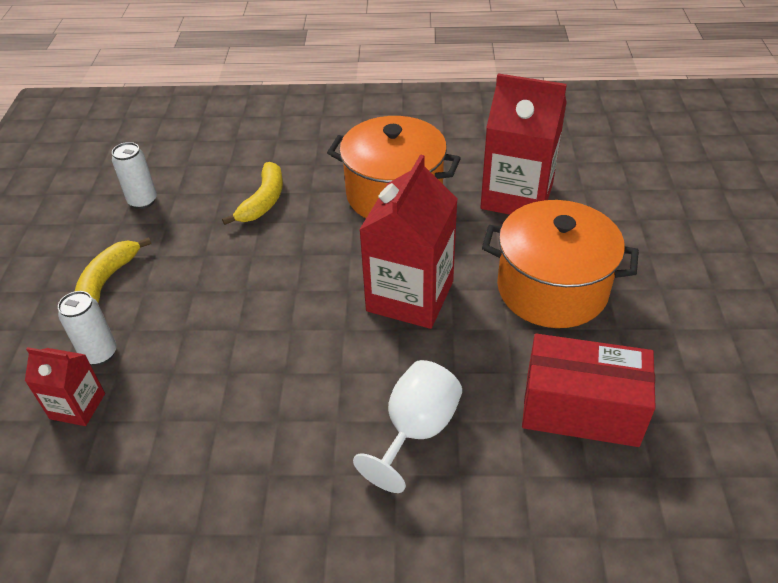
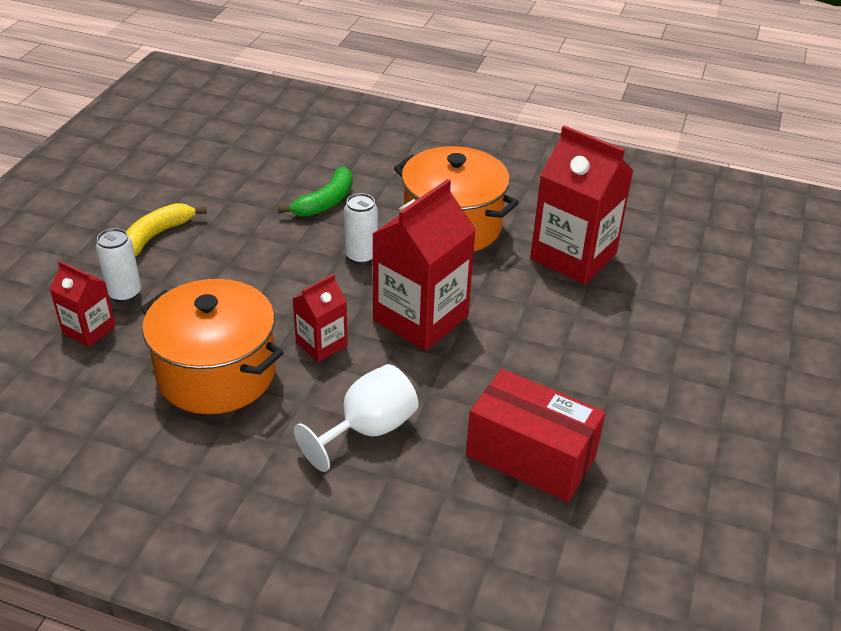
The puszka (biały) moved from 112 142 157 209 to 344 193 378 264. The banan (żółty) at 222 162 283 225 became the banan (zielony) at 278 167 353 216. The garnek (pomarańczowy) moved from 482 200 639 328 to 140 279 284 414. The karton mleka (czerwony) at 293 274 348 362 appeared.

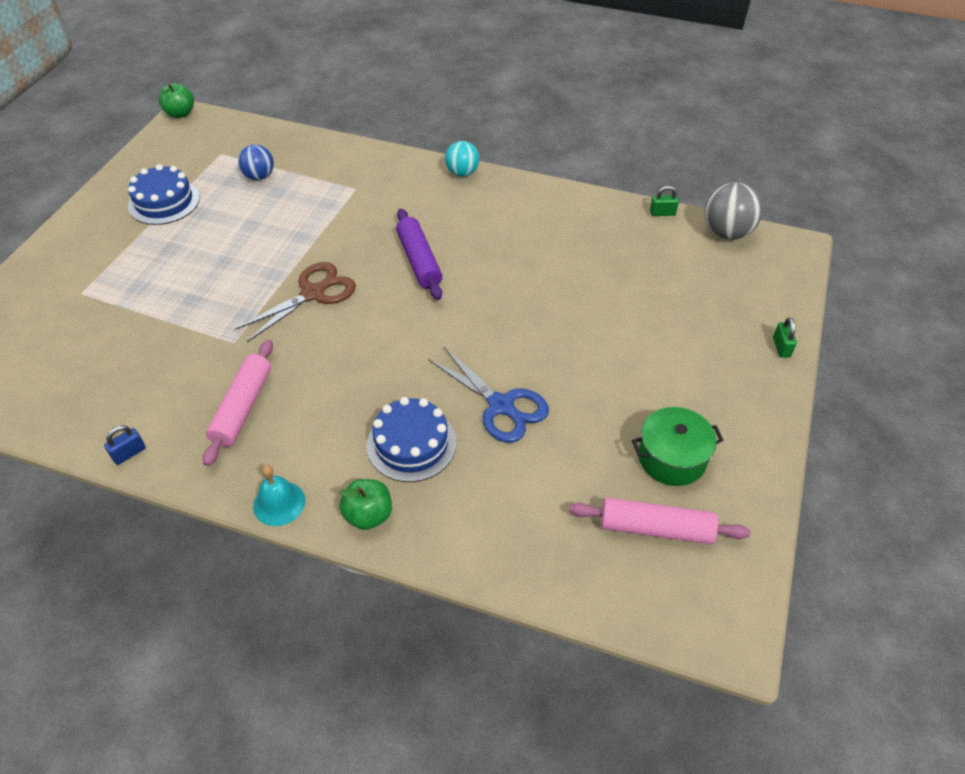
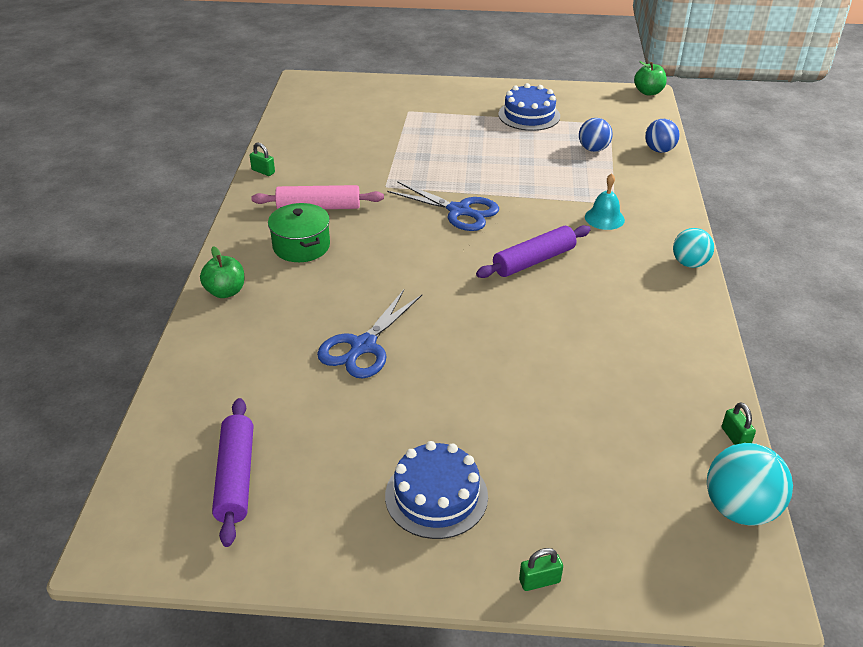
The kłódka (niebieski) at 104 425 146 465 became the kłódka (zielony) at 250 142 275 176. The nożyczki (brązowy) at 235 262 356 342 became the nożyczki (niebieski) at 387 181 499 231. The dzwonek (turkusowy) moved from 253 465 305 526 to 585 174 625 230. The tort (niebieski) moved from 367 397 457 482 to 385 441 488 539. The wałek do ciasta (różowy) at 569 498 751 544 became the wałek do ciasta (fioletowy) at 212 398 253 547. The garnek (zielony) moved from 632 407 723 486 to 268 203 330 262. The piłka (szary) at 704 182 763 240 became the piłka (turkusowy) at 707 443 793 526. The piłka (niebieski) at 645 119 680 153 appeared.

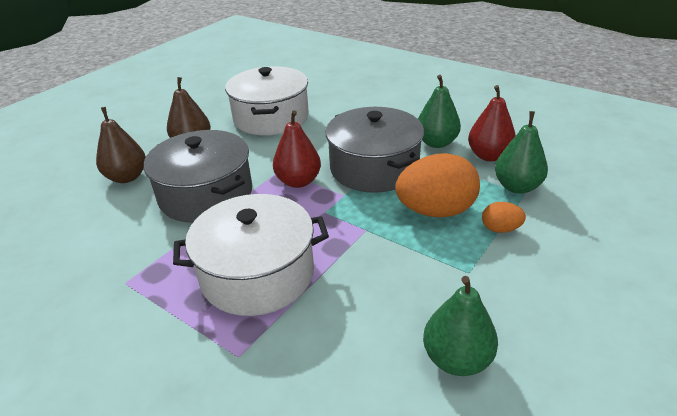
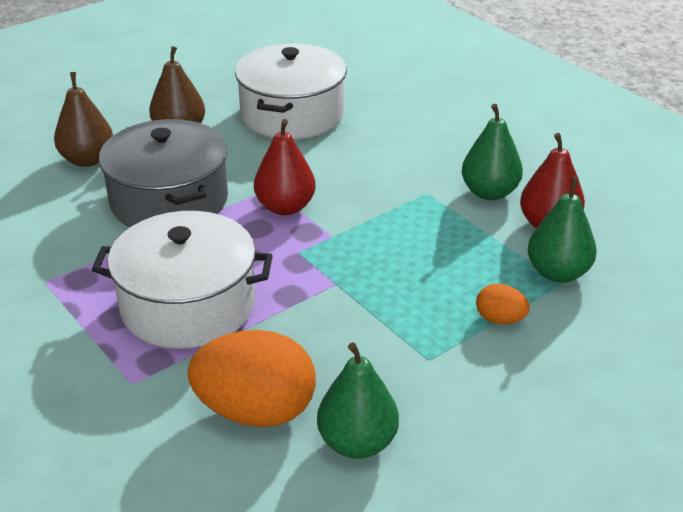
The garnek (szary) at 326 107 424 193 disappeared. The jajko (pomarańczowy) moved from 395 153 480 218 to 188 330 316 427.

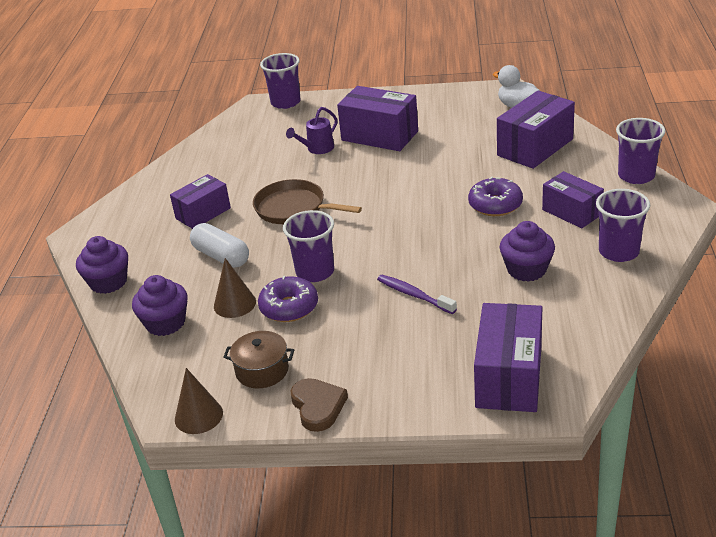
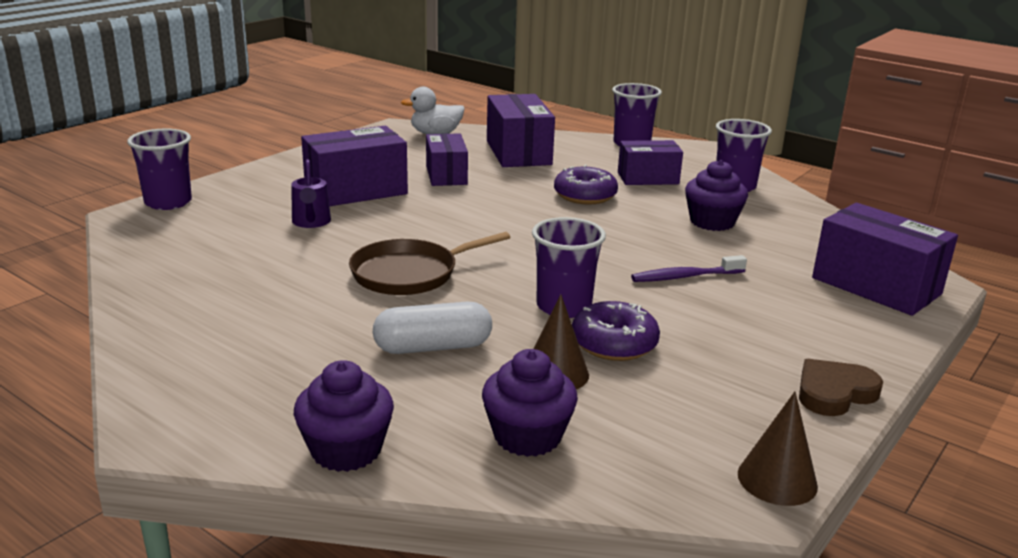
The pudełko (fioletowy) moved from 170 174 231 229 to 426 133 468 186. The garnek (brązowy) at 224 331 294 388 disappeared. The serce (brązowy) at 290 378 348 432 turned 45 degrees counterclockwise.

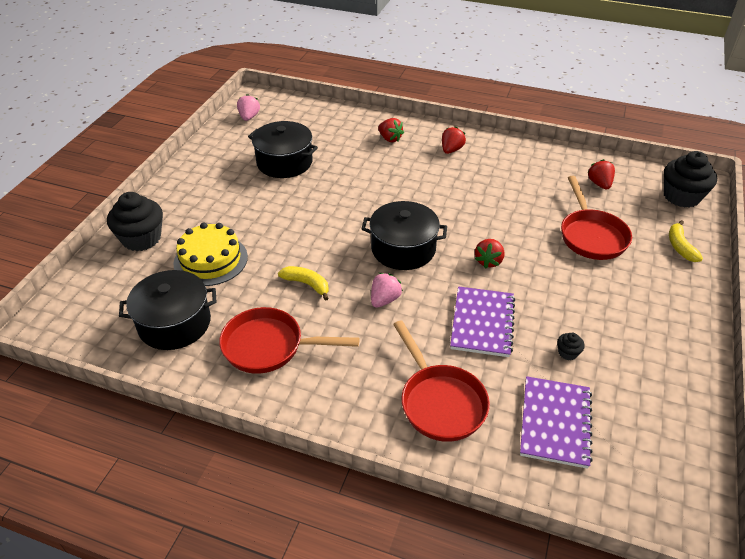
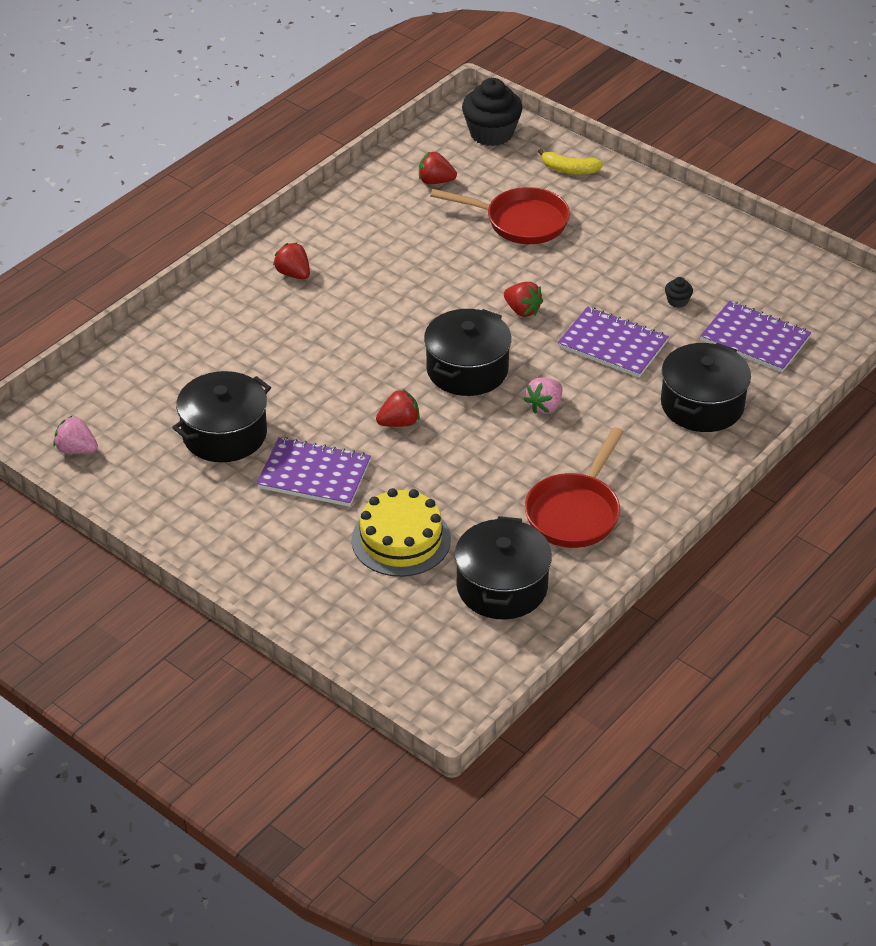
The muffinka (czarny) at 107 192 163 251 disappeared. The banan (żółty) at 278 266 329 301 disappeared. The truskawka (różowy) at 371 273 403 308 turned 105 degrees counterclockwise. The truskawka (czerwony) moved from 378 118 404 142 to 376 389 420 427. The patelnia (czerwony) at 393 320 490 442 was replaced by the garnek (czarny) at 661 343 751 432. The zeszyt (fioletowy) at 256 437 371 507 appeared.

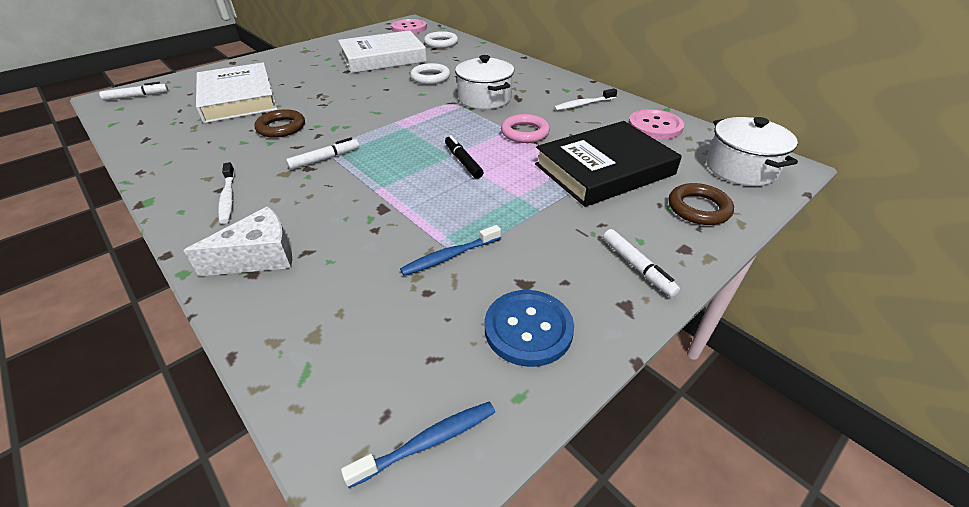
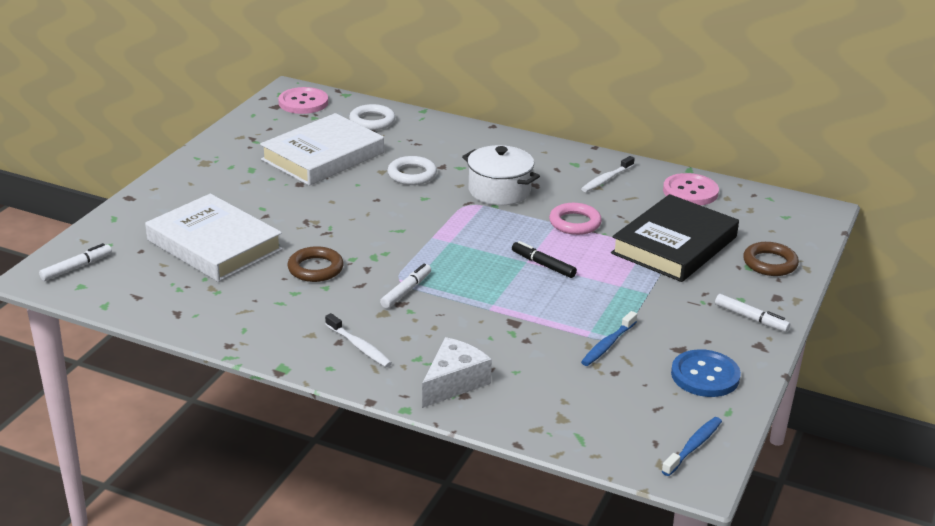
The garnek (biały) at 706 117 798 186 disappeared.

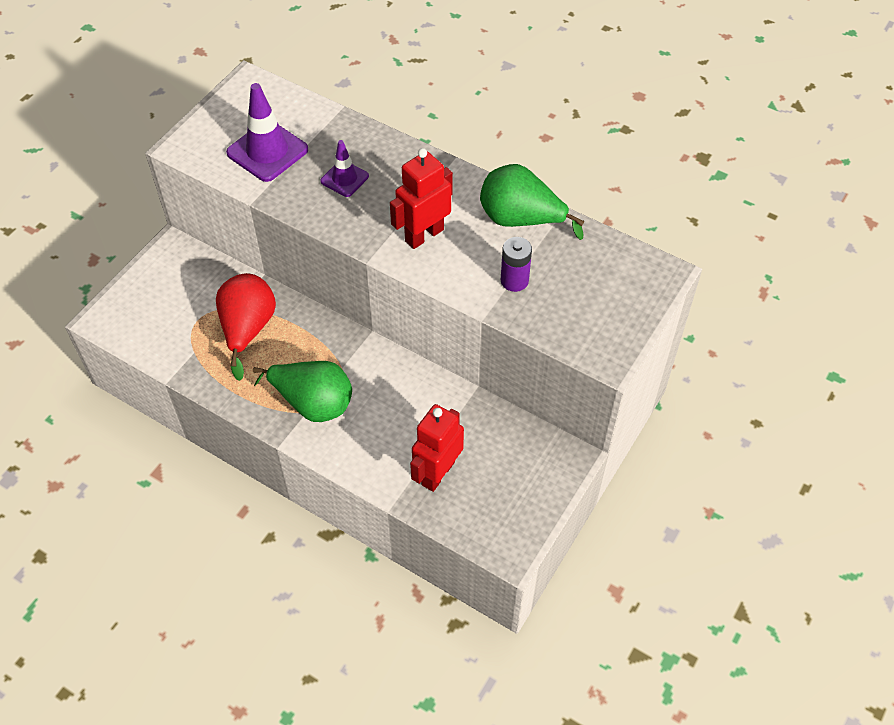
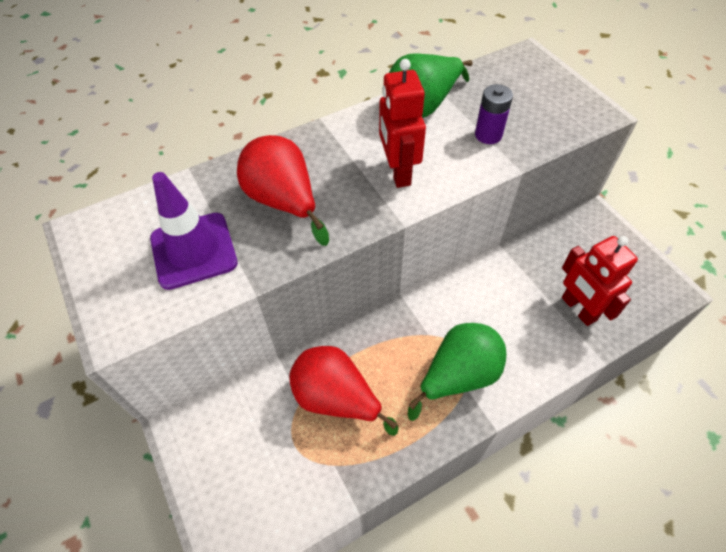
The pachołek (fioletowy) at 320 140 369 197 was replaced by the gruszka (czerwony) at 237 135 329 246.

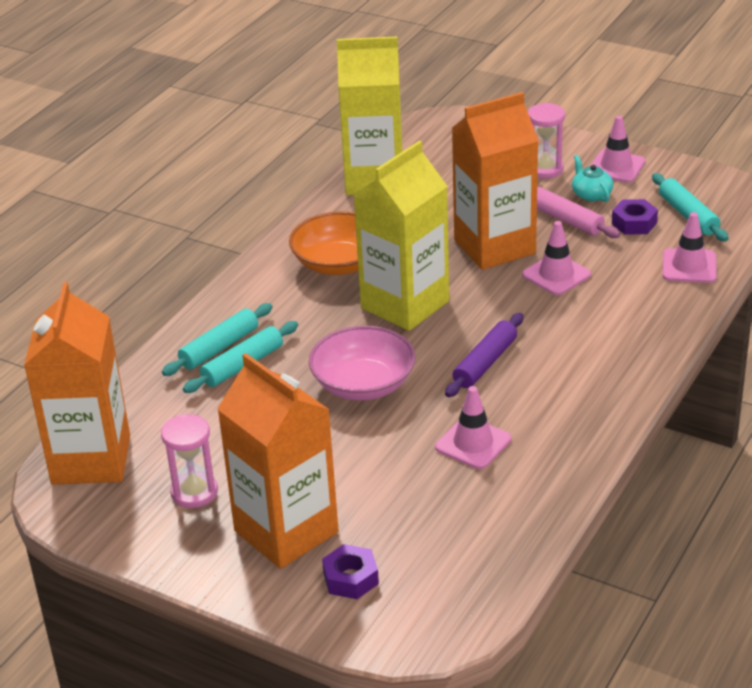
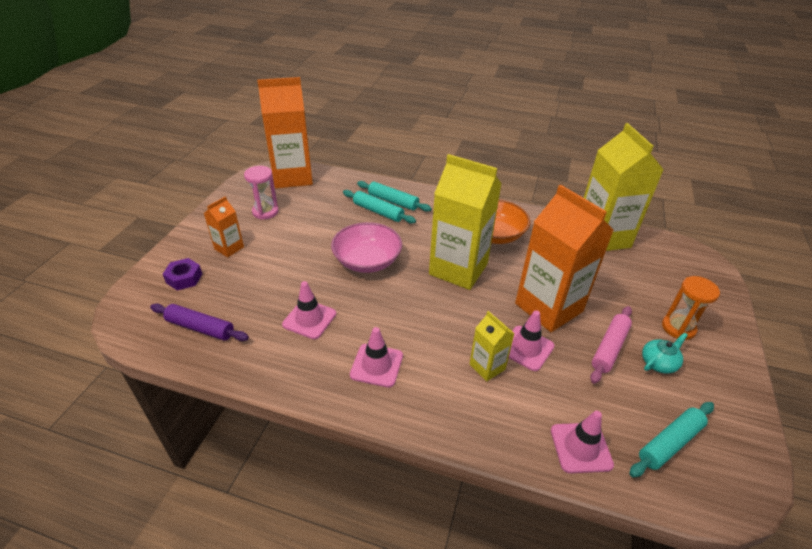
The karton mleka (pomarańczowy) at 217 353 339 569 changed to 0.48 times the size. The wałek do ciasta (fioletowy) moved from 445 313 524 397 to 150 304 249 341. The klepsydra (różowy) at 528 103 565 179 became the klepsydra (pomarańczowy) at 662 276 720 340. The pachołek (różowy) moved from 590 116 645 183 to 350 327 403 388. The nakrętka (fioletowy) at 612 199 658 235 disappeared. The karton mleka (żółty) at 470 311 515 382 appeared.

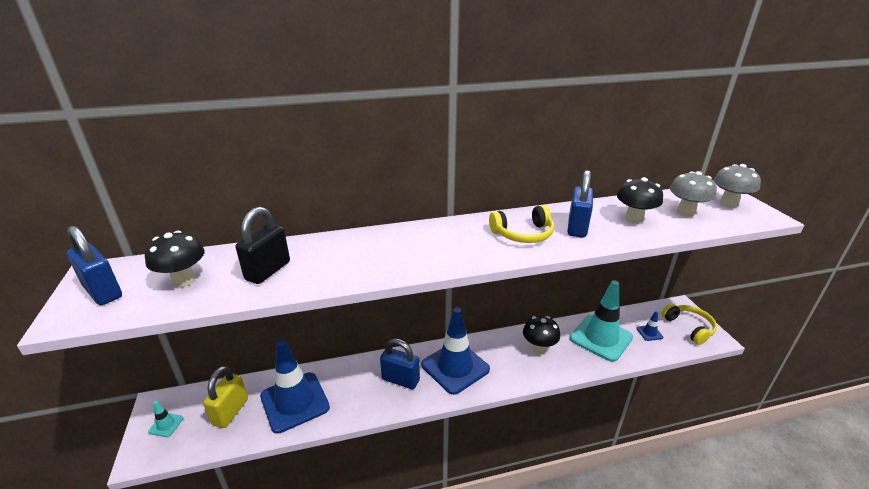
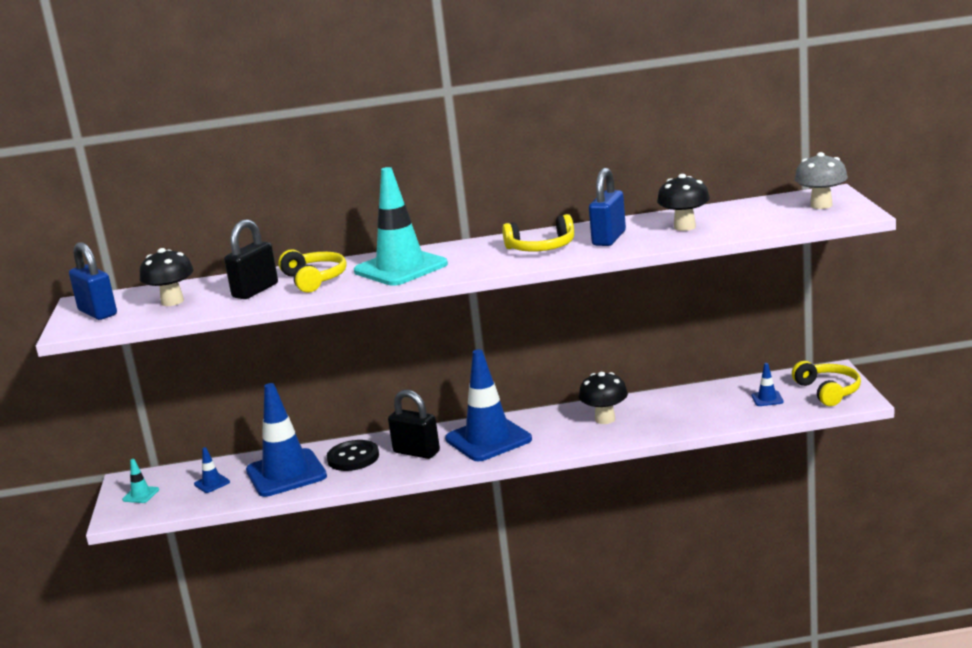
The kłódka (żółty) at 203 366 248 428 was replaced by the pachołek (niebieski) at 194 447 230 493. The kłódka (niebieski) at 380 338 420 389 became the kłódka (czarny) at 388 390 440 459. The pachołek (turkusowy) moved from 570 280 633 362 to 354 167 448 286. The grzyb (szary) at 670 171 717 217 disappeared. The słuchawki (żółty) at 278 249 346 293 appeared. The guzik (czarny) at 327 440 379 471 appeared.

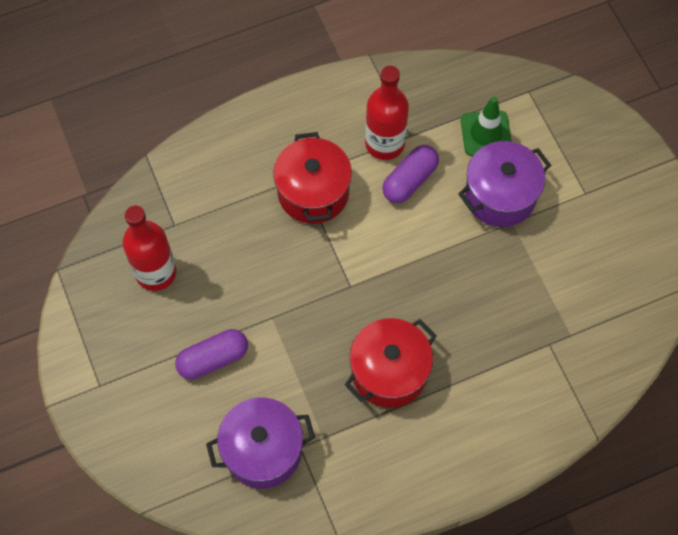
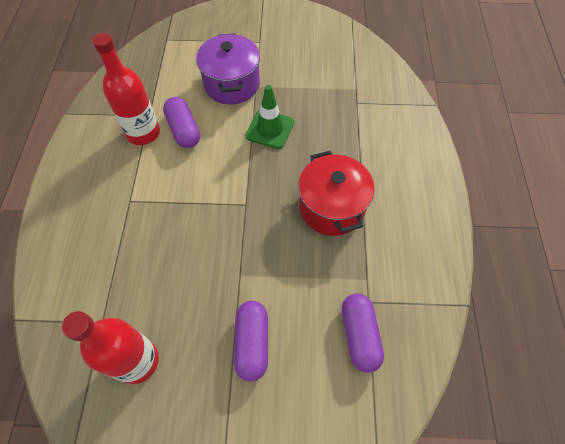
The garnek (fioletowy) at 206 397 315 489 was replaced by the kapsułka (fioletowy) at 342 293 384 373. The garnek (czerwony) at 273 132 352 224 disappeared. The pachołek (zielony) moved from 461 96 512 156 to 245 85 294 149.

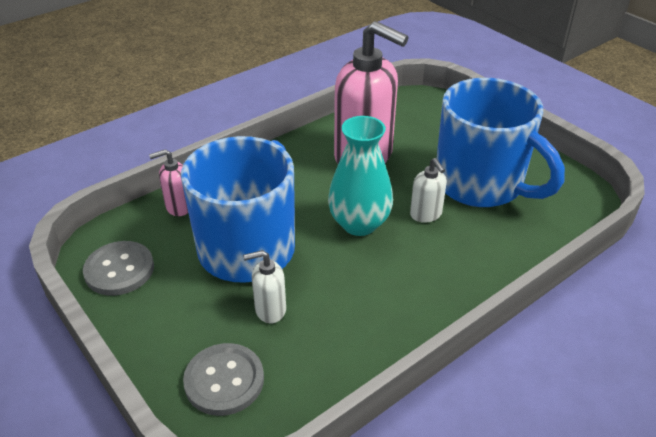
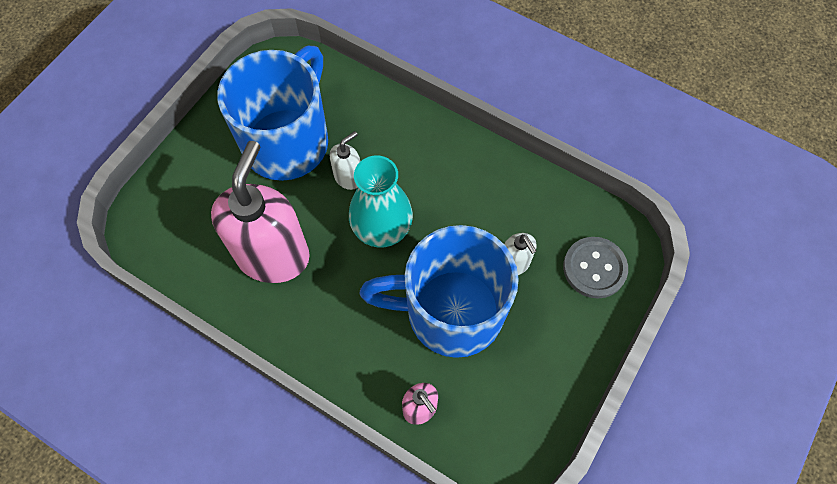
The guzik (szary) at 83 241 154 296 disappeared.

